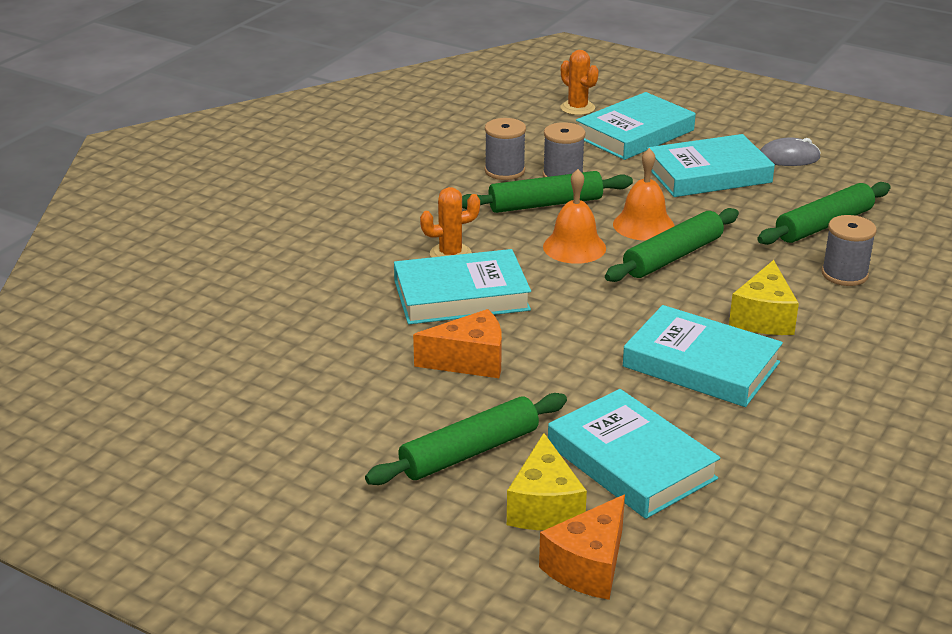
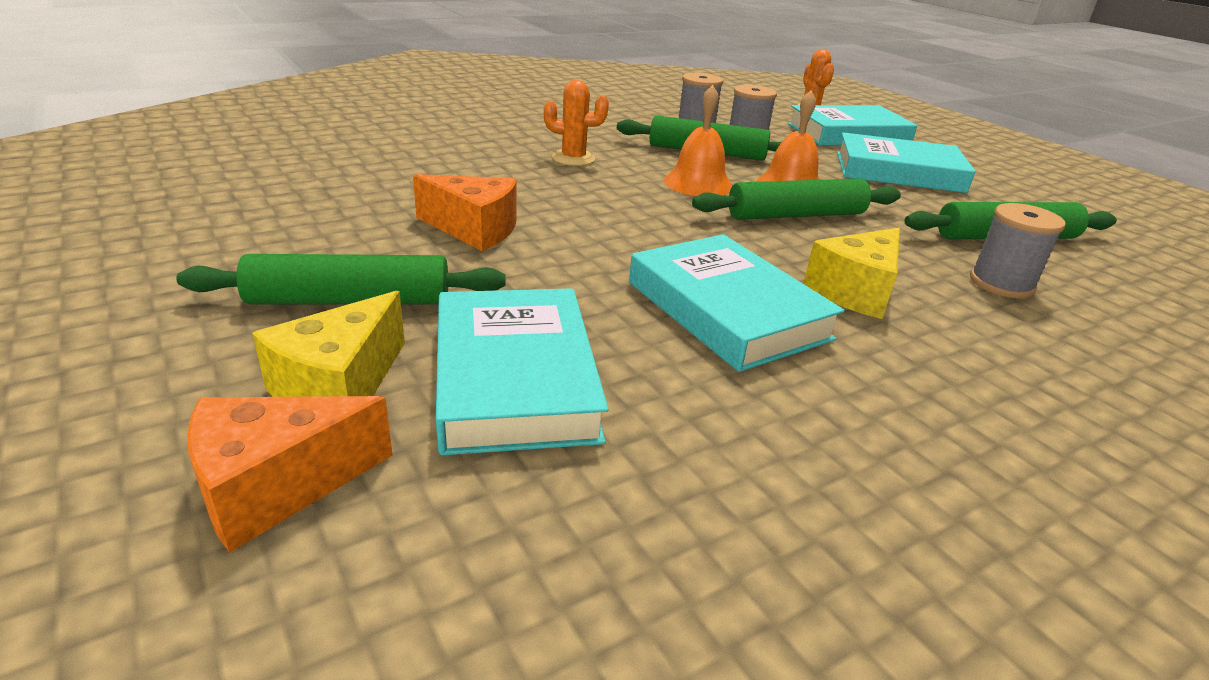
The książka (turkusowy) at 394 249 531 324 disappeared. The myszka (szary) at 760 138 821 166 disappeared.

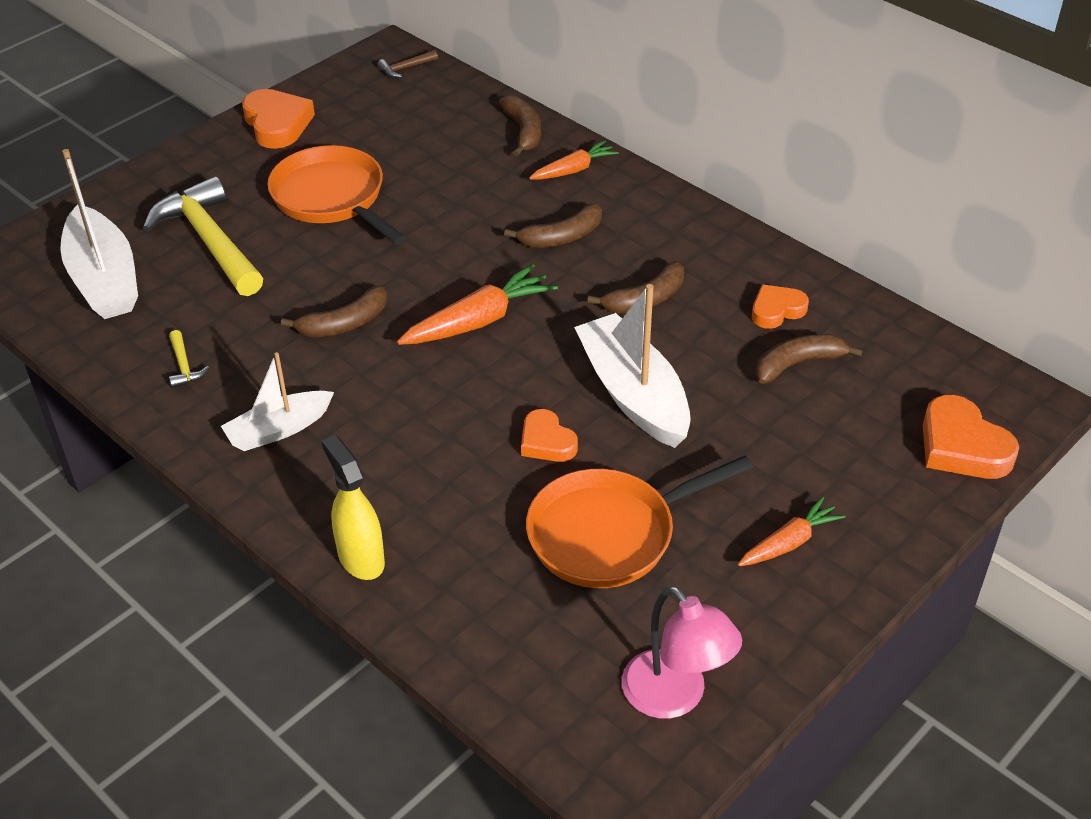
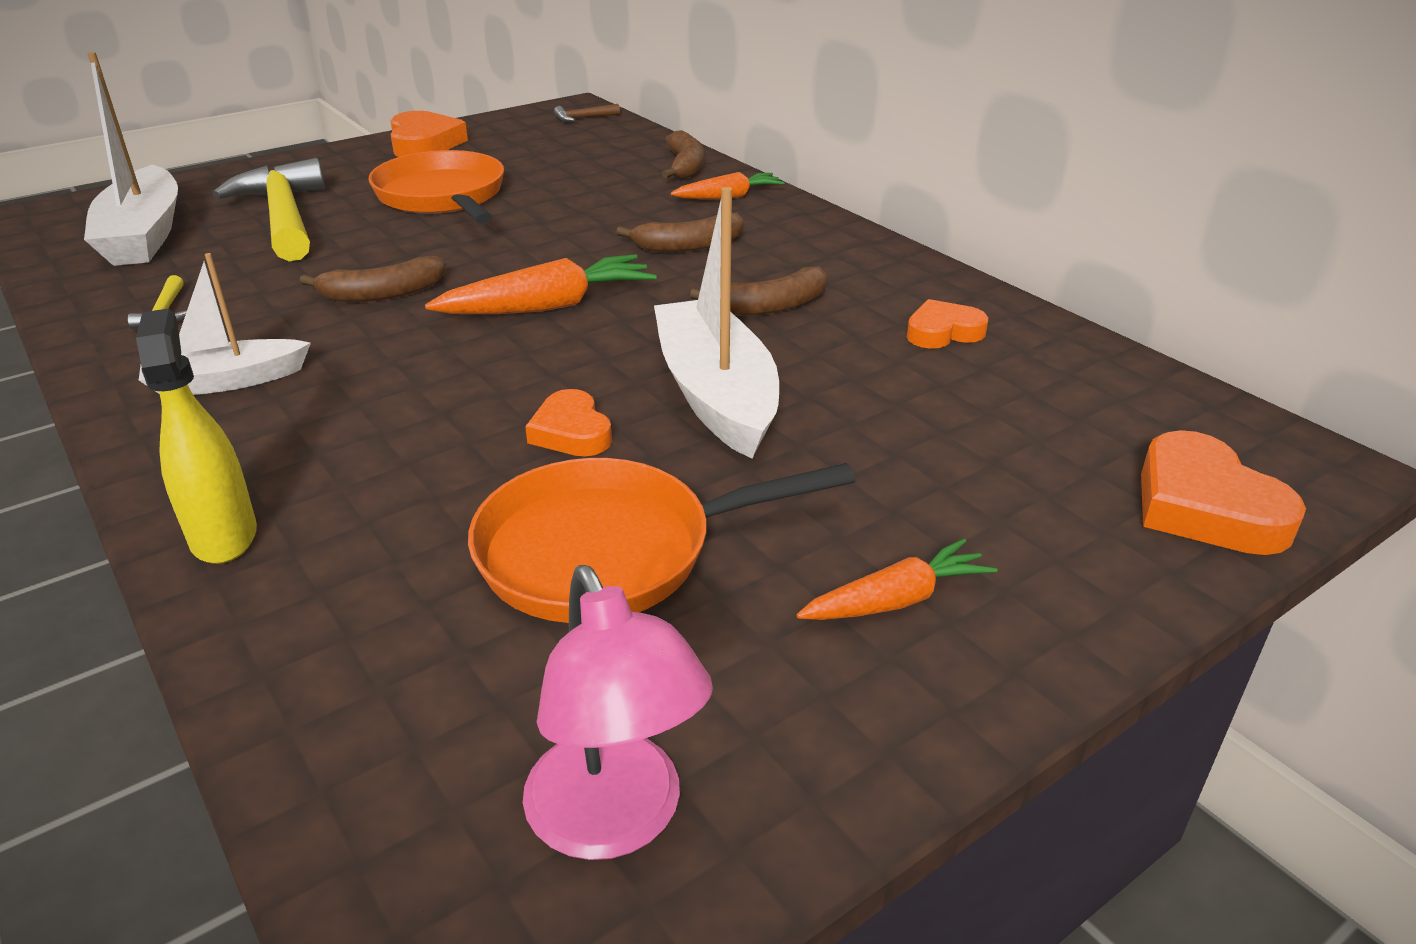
The banan (brązowy) at 755 334 863 384 disappeared.

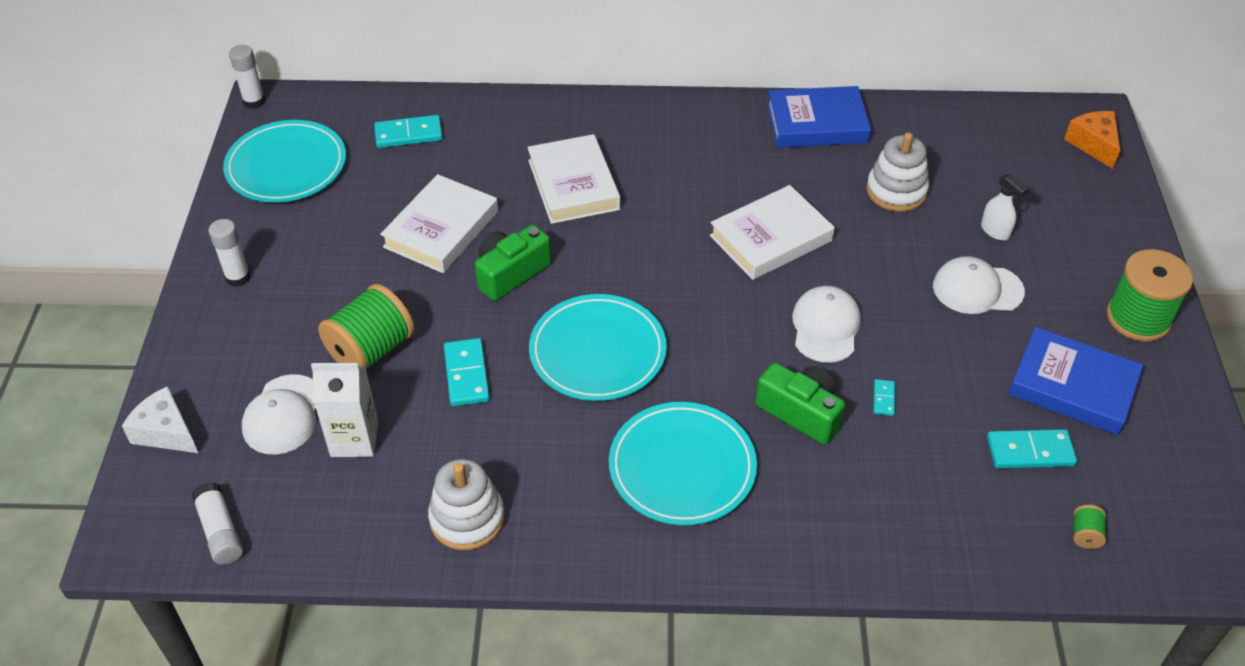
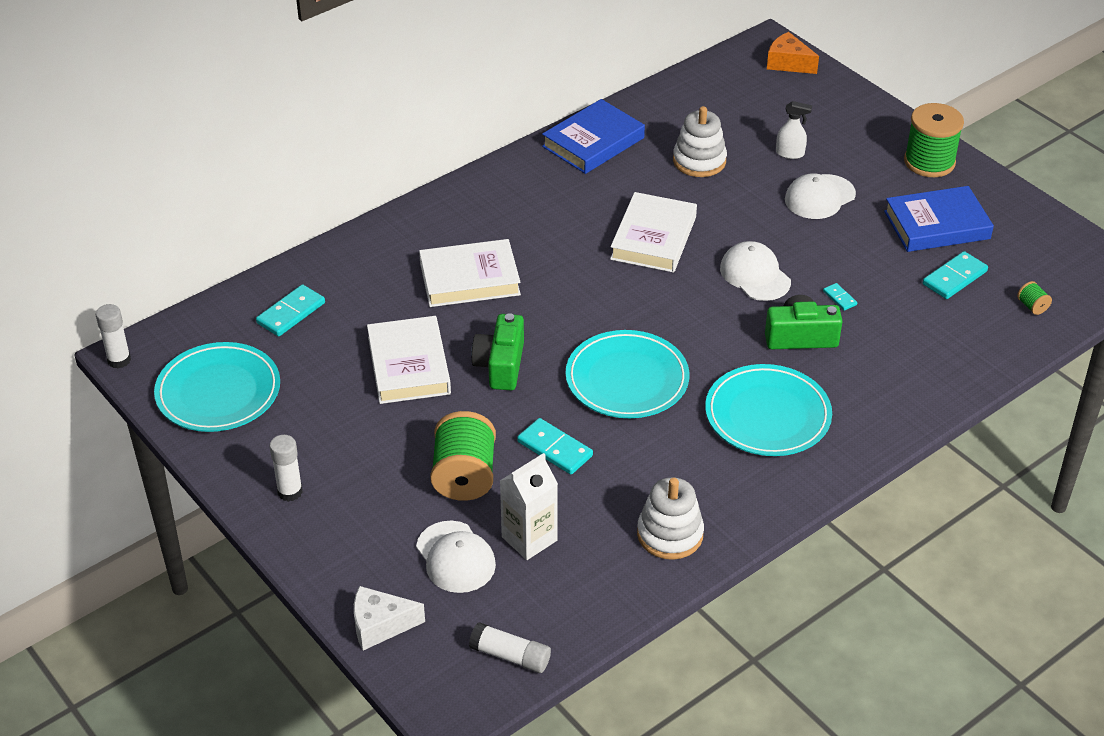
The książka (biały) at 527 134 620 224 turned 45 degrees counterclockwise.

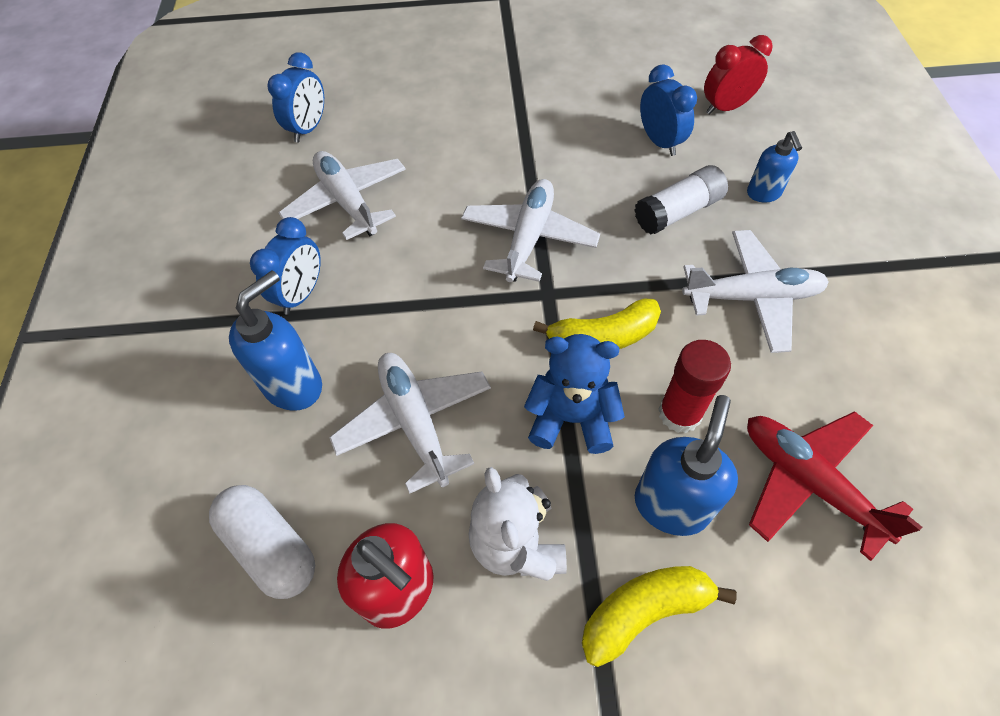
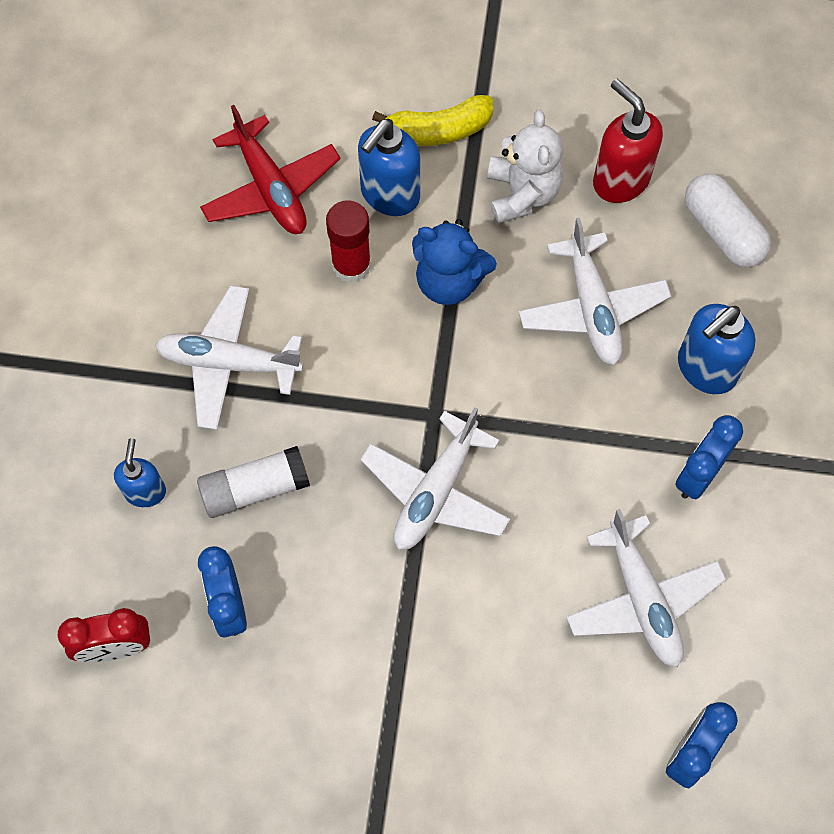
The banan (żółty) at 533 299 661 349 disappeared.

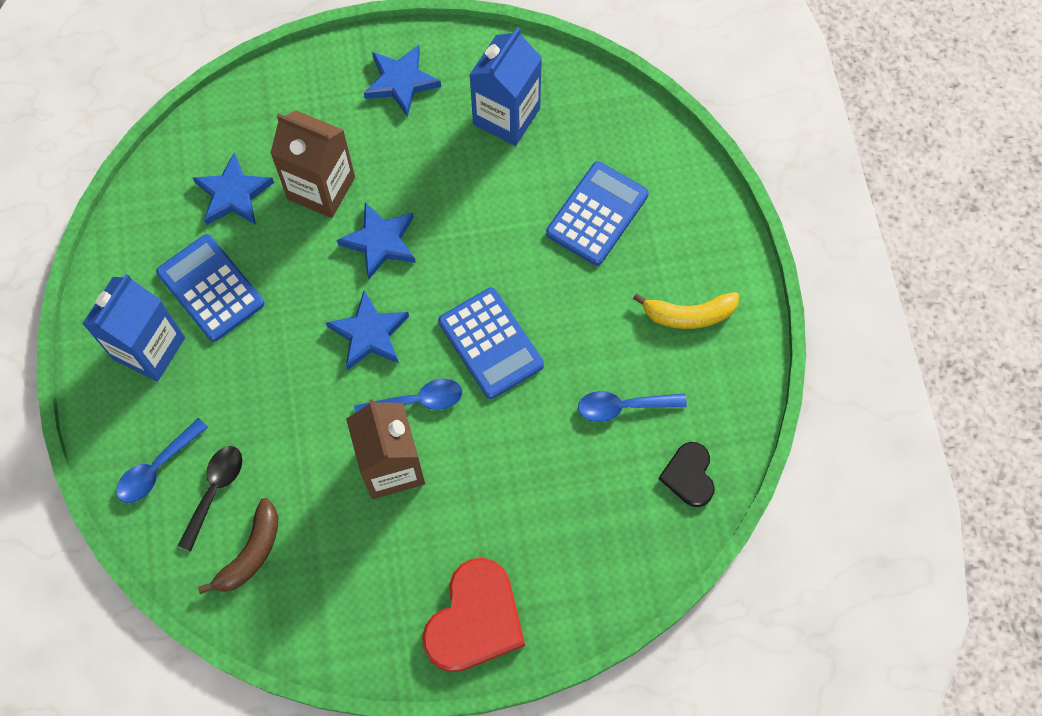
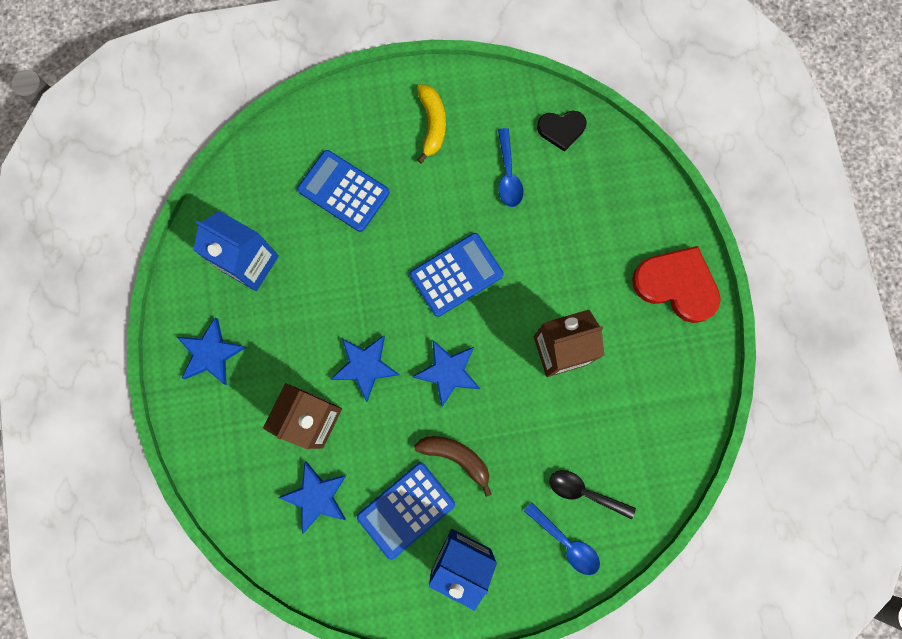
The banan (brązowy) moved from 198 498 279 594 to 414 436 492 497. The łyżka (niebieski) at 354 379 462 413 disappeared.

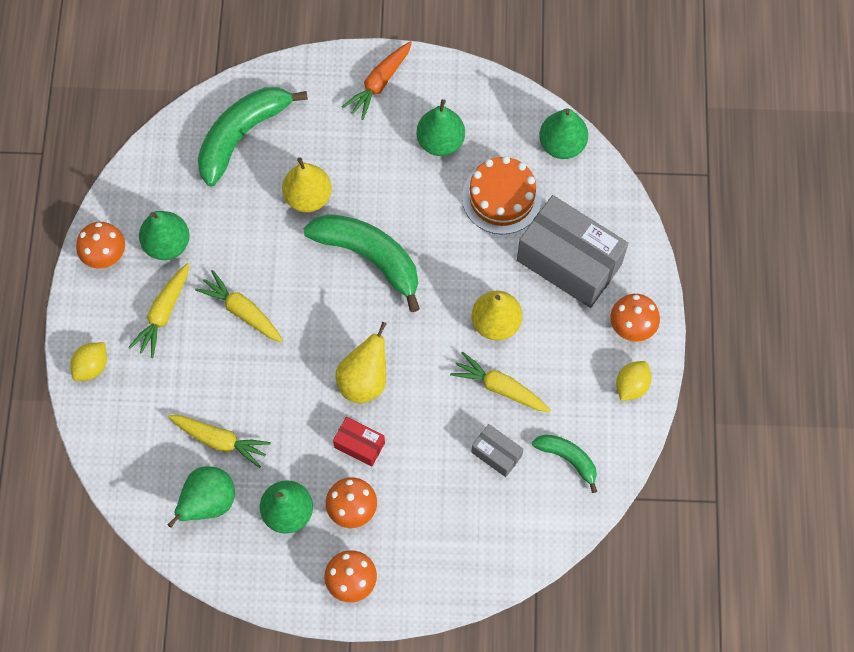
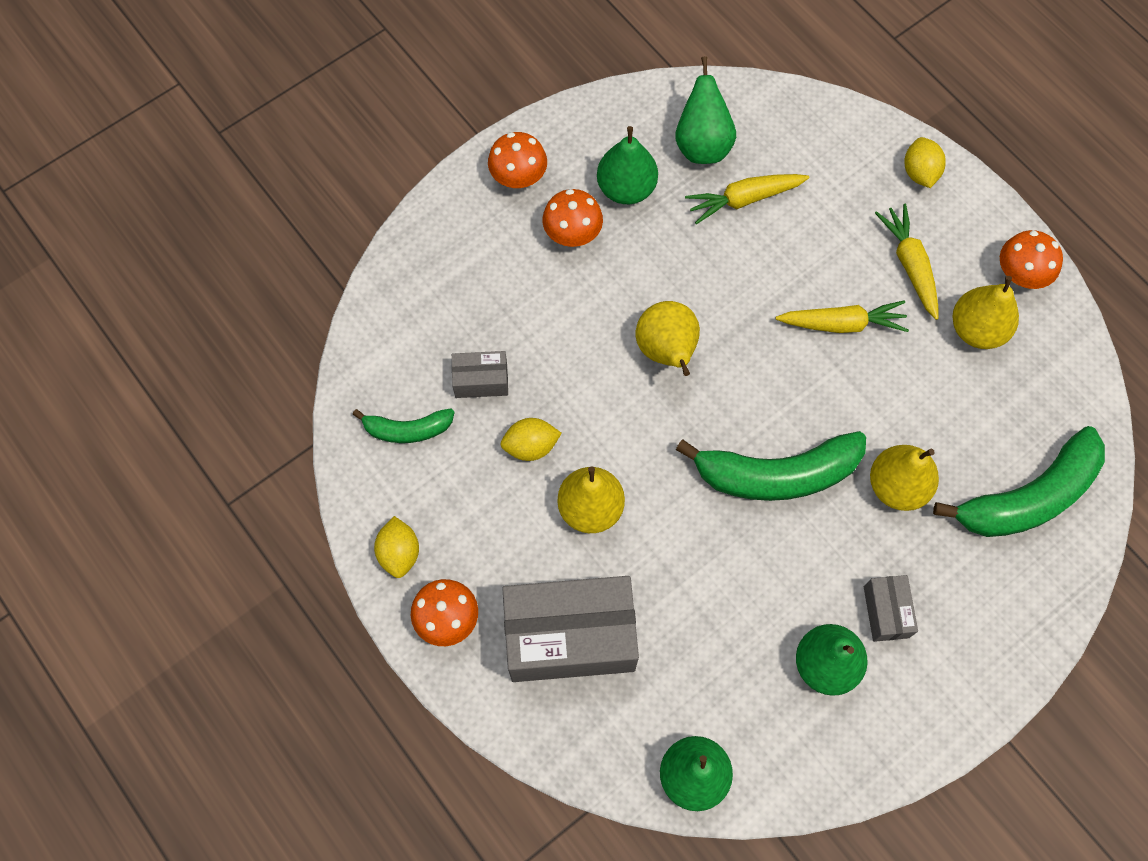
The gruszka (zielony) at 139 211 190 260 became the gruszka (żółty) at 953 276 1019 349. The banan (zielony) at 198 87 308 186 turned 60 degrees clockwise. The pudełko (czerwony) at 333 417 385 467 disappeared. The marchewka (pomarańczowy) at 342 41 412 120 disappeared. The marchewka (żółty) at 450 352 551 412 was replaced by the cytryna (żółty) at 500 418 562 461. The tort (pomarańczowy) at 462 156 542 234 disappeared. The pudełko (szary) at 864 575 918 642 appeared.

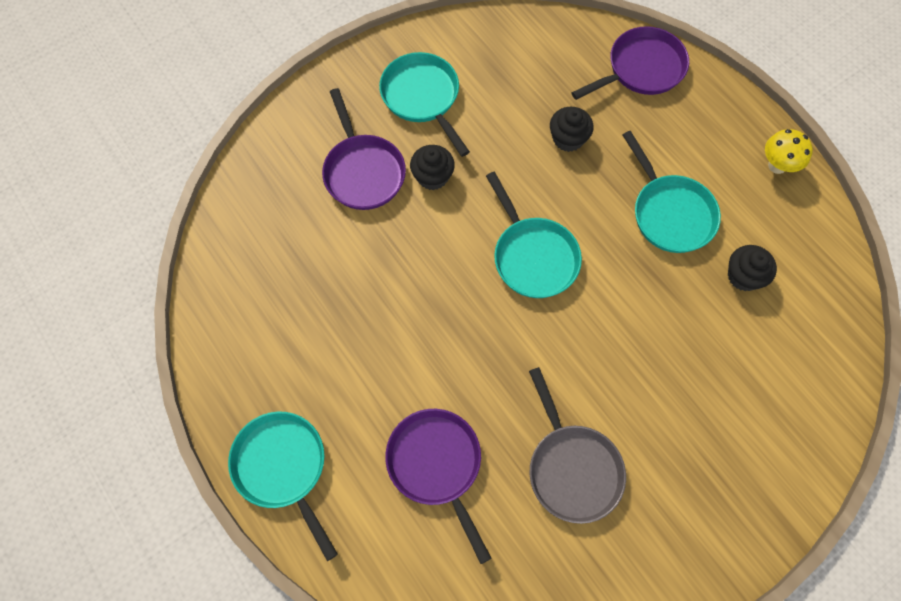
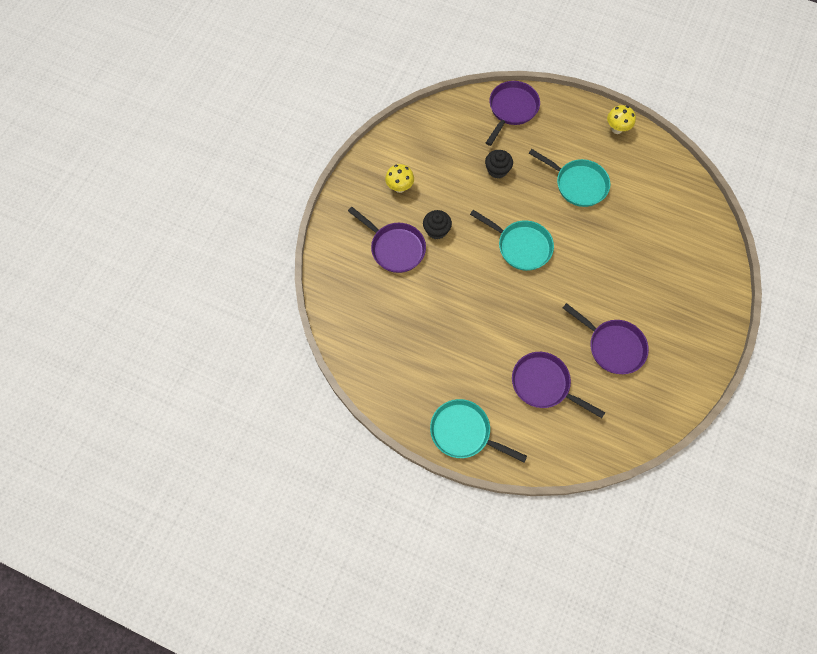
The patelnia (turkusowy) at 379 52 470 157 was replaced by the grzyb (żółty) at 385 164 414 193. The patelnia (szary) at 529 367 626 524 became the patelnia (fioletowy) at 563 303 649 374. The muffinka (czarny) at 728 245 777 291 disappeared.

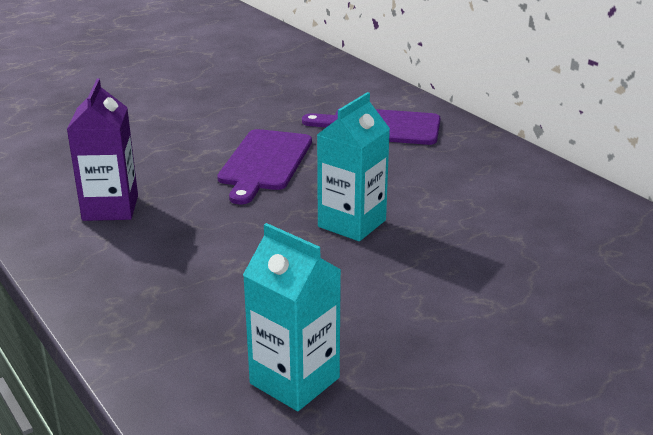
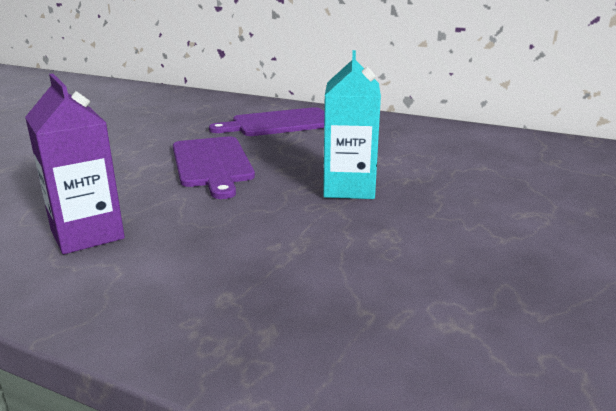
The karton mleka (turkusowy) at 243 223 341 411 disappeared.

